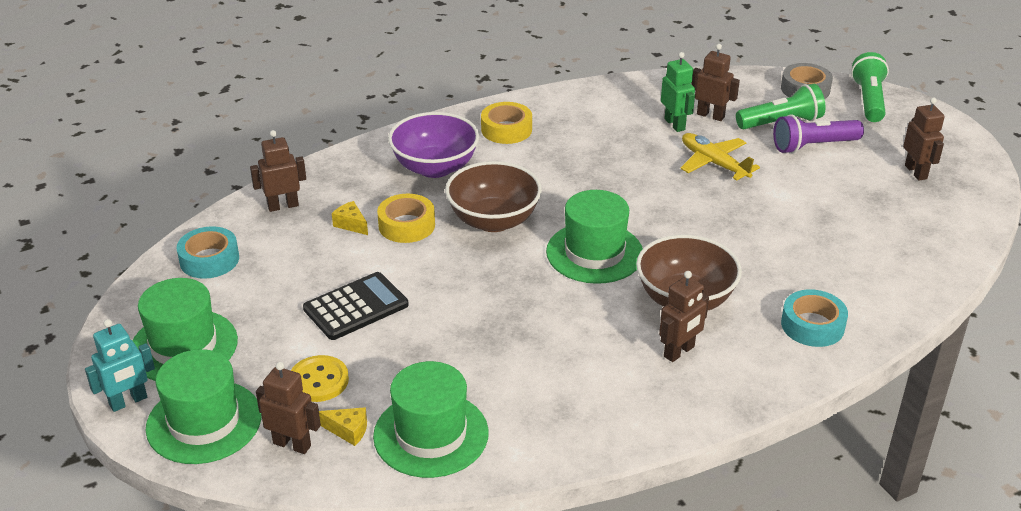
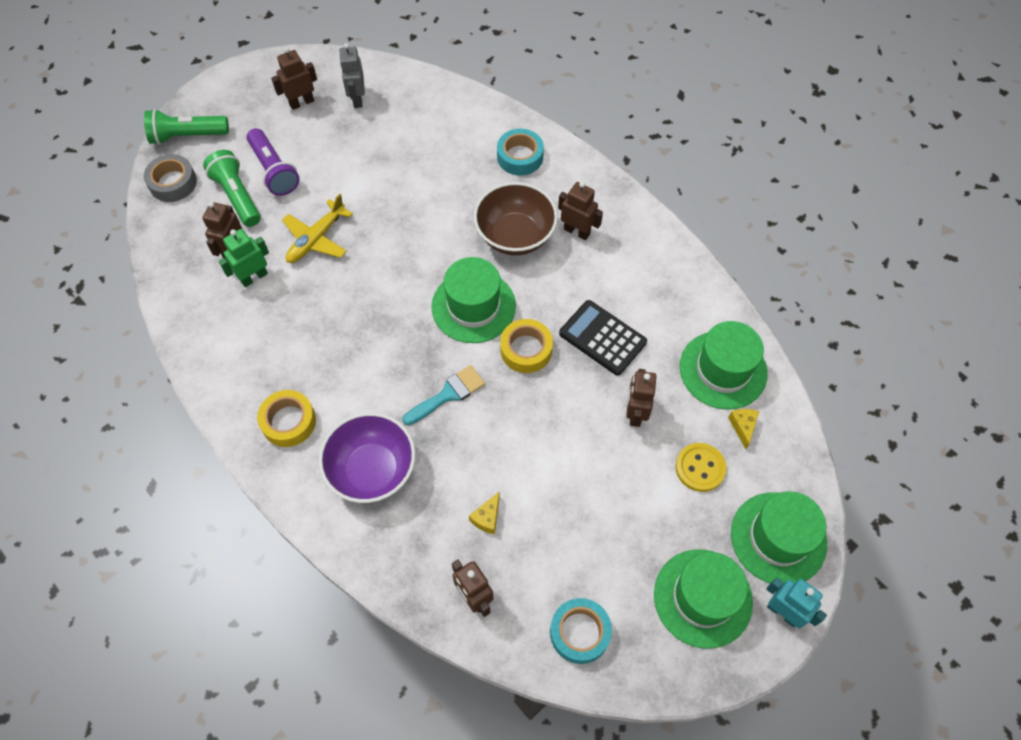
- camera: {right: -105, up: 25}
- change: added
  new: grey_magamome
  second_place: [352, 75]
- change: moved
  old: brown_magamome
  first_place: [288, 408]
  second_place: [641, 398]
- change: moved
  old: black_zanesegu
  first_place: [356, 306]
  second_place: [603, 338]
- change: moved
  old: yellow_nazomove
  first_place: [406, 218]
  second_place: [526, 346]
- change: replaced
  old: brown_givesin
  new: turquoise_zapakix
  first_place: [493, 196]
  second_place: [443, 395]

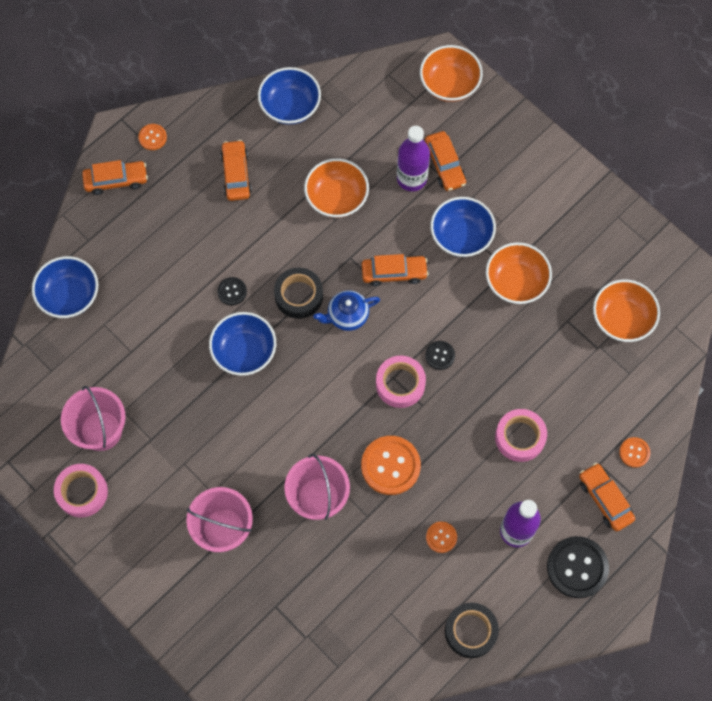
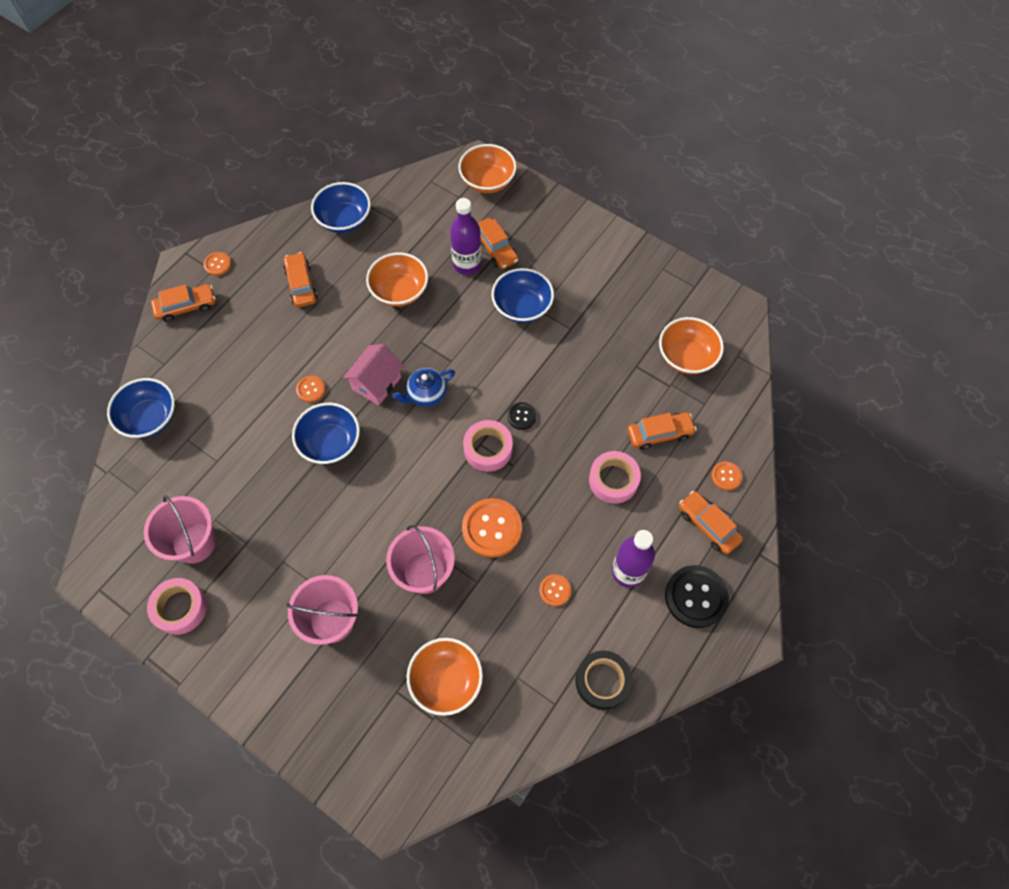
- camera: {right: -10, up: -5}
- change: moved
  old: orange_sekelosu
  first_place: [395, 270]
  second_place: [662, 431]
- change: moved
  old: orange_givesin
  first_place: [519, 273]
  second_place: [445, 677]
- change: replaced
  old: black_nazomove
  new: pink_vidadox
  first_place: [298, 293]
  second_place: [373, 375]
- change: recoloured
  old: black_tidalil
  new: orange_tidalil
  first_place: [232, 291]
  second_place: [310, 388]

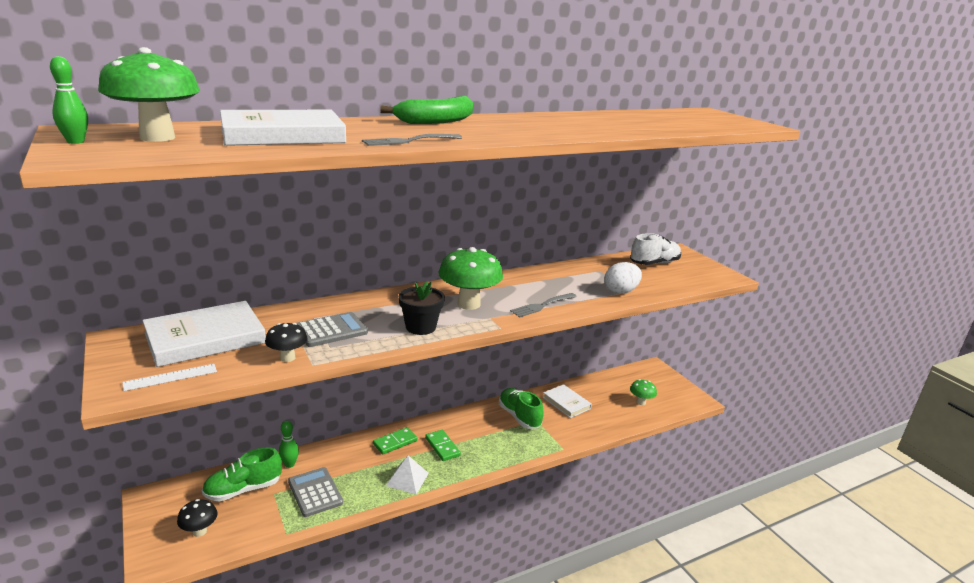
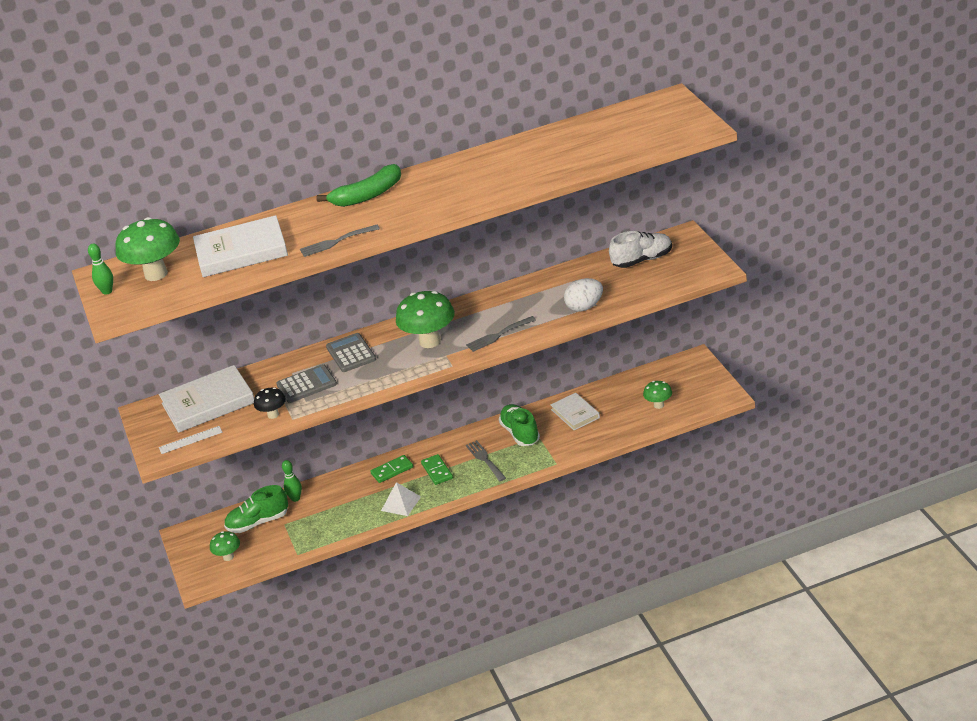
- camera: {right: 15, up: 10}
- change: removed
  old: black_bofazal
  first_place: [422, 308]
- change: added
  new: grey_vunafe
  second_place: [486, 460]
- change: moved
  old: grey_zanesegu
  first_place: [315, 492]
  second_place: [351, 352]
- change: recoloured
  old: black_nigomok
  new: green_nigomok
  first_place: [197, 518]
  second_place: [225, 546]

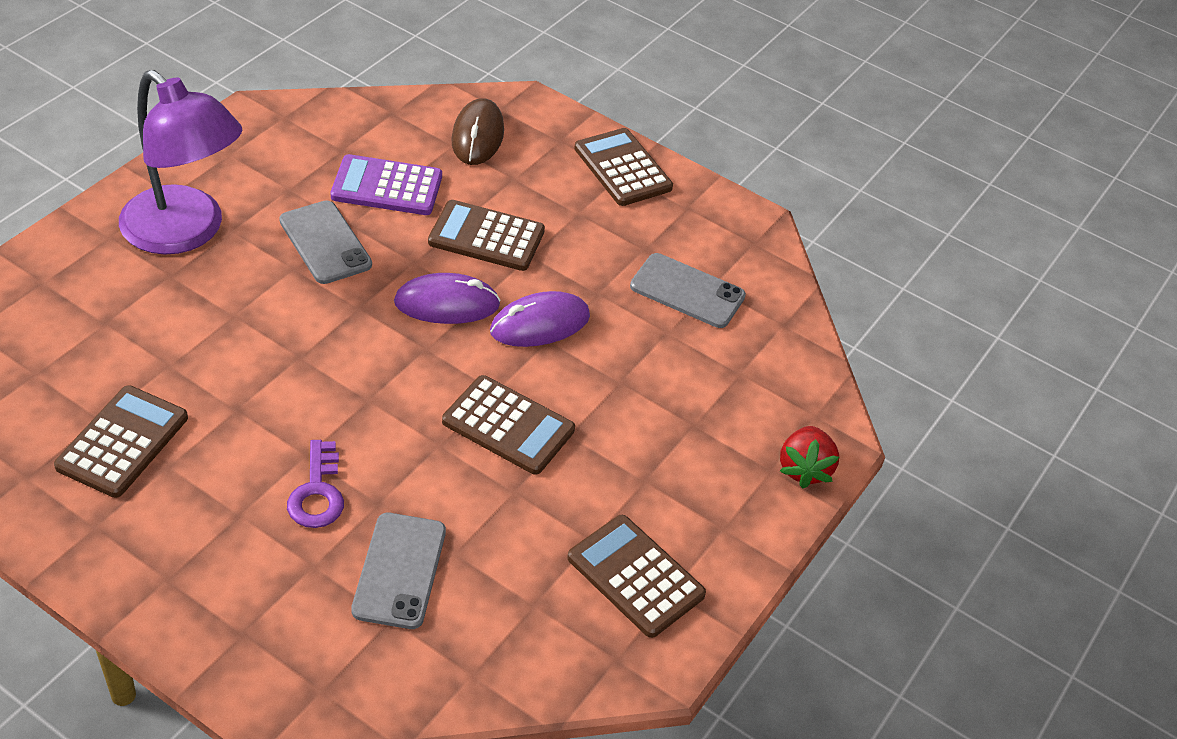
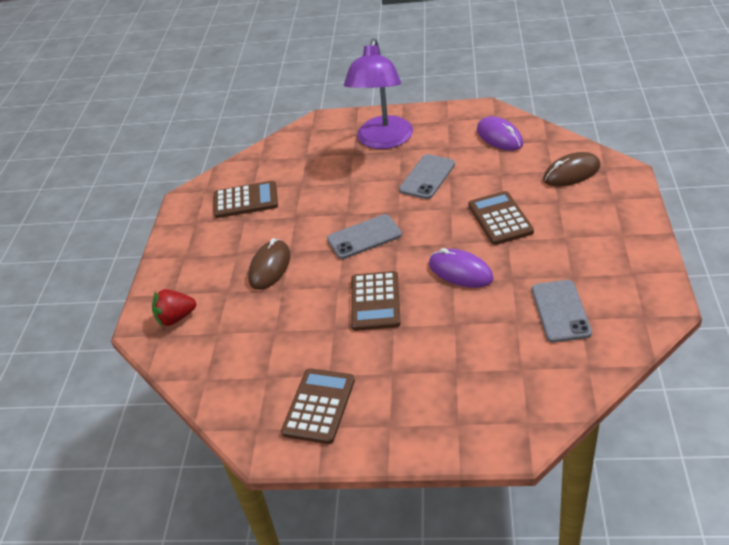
- camera: {right: 70, up: -5}
- change: removed
  old: purple_zanesegu
  first_place: [386, 184]
- change: removed
  old: brown_zanesegu
  first_place: [623, 167]
- change: moved
  old: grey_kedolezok
  first_place: [398, 571]
  second_place: [364, 236]
- change: moved
  old: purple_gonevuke
  first_place: [447, 298]
  second_place: [500, 133]
- change: moved
  old: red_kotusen
  first_place: [809, 457]
  second_place: [174, 308]
- change: replaced
  old: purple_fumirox
  new: brown_gonevuke
  first_place: [315, 484]
  second_place: [269, 264]

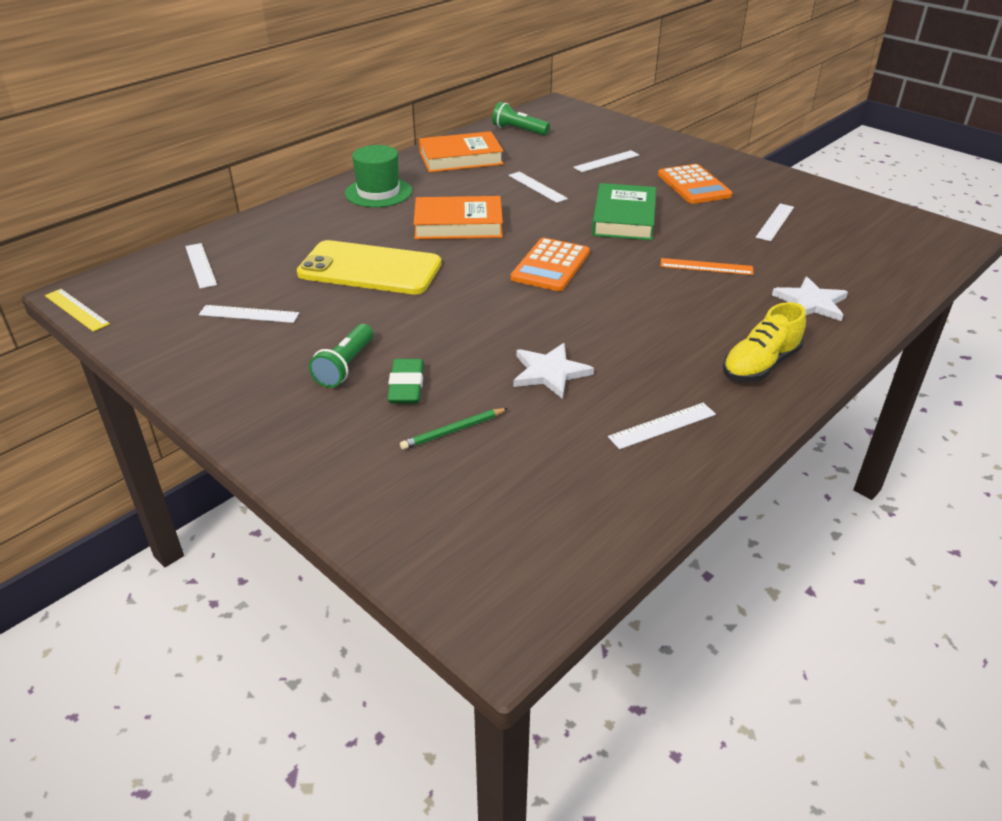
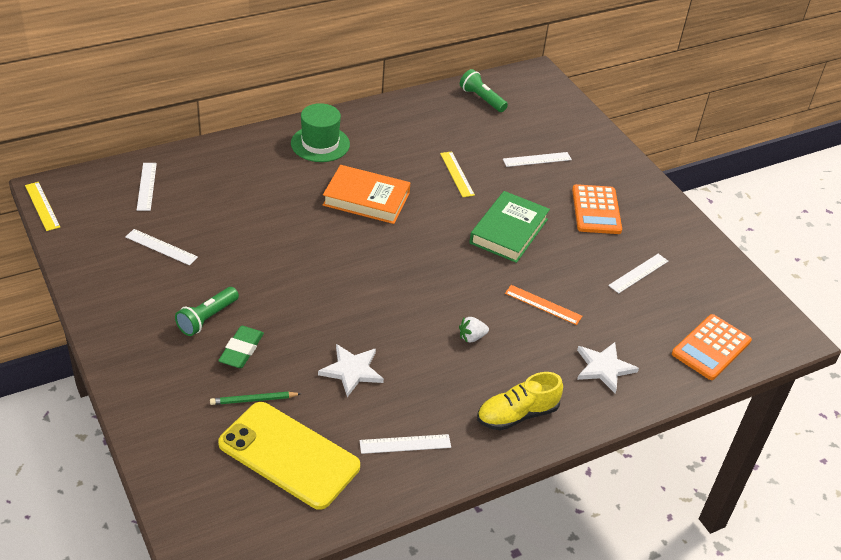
- camera: {right: 15, up: 5}
- change: removed
  old: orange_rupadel
  first_place: [461, 151]
- change: added
  new: white_kotusen
  second_place: [474, 329]
- change: moved
  old: yellow_kedolezok
  first_place: [369, 267]
  second_place: [289, 456]
- change: moved
  old: orange_zanesegu
  first_place: [550, 264]
  second_place: [712, 347]
- change: recoloured
  old: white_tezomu
  new: yellow_tezomu
  first_place: [538, 187]
  second_place: [457, 174]

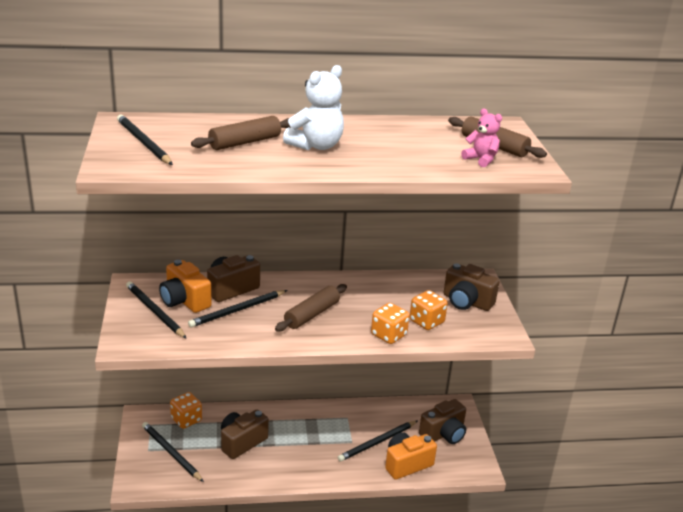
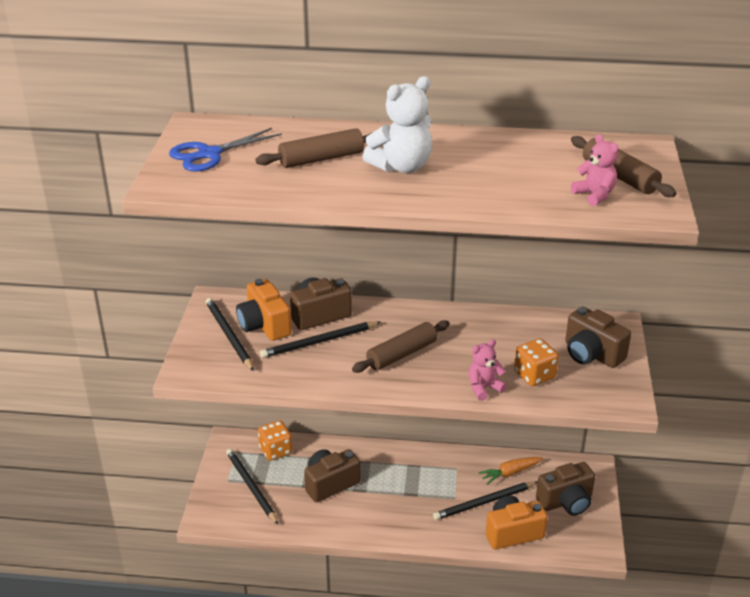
- camera: {right: 15, up: 5}
- change: added
  new: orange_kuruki
  second_place: [510, 471]
- change: replaced
  old: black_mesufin
  new: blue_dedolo
  first_place: [145, 140]
  second_place: [225, 150]
- change: replaced
  old: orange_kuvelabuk
  new: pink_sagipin
  first_place: [390, 323]
  second_place: [487, 370]

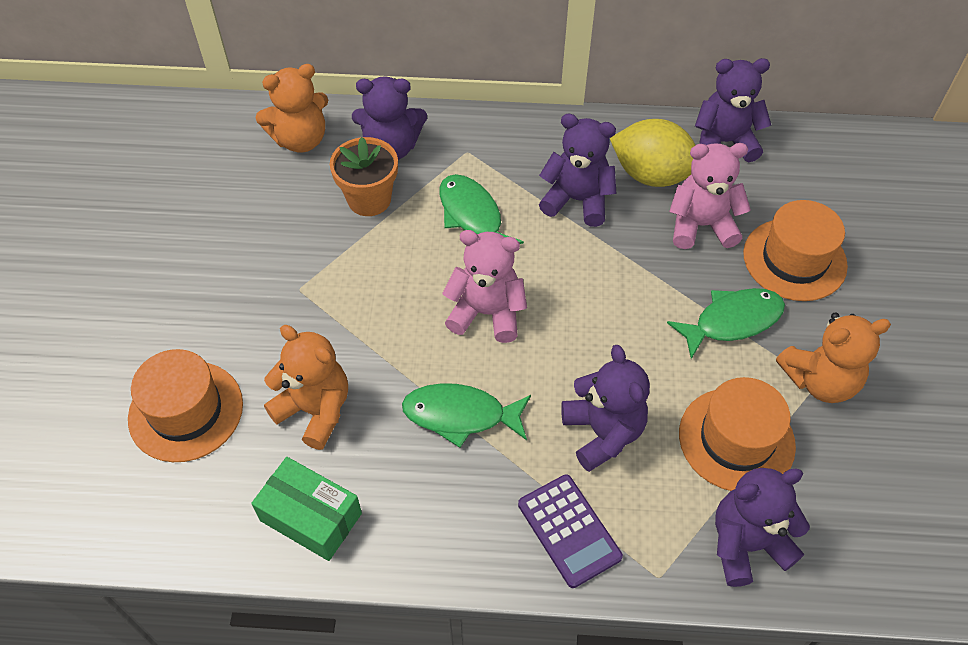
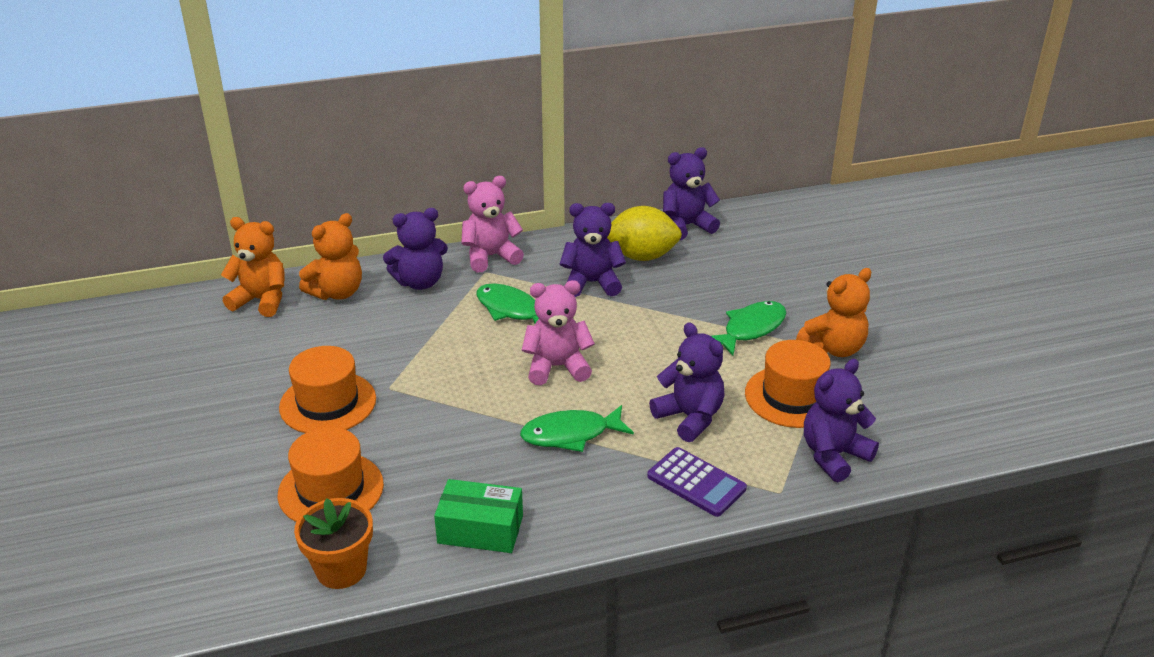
- camera: {right: -20, up: -20}
- change: moved
  old: orange_sagipin
  first_place: [306, 387]
  second_place: [253, 267]
- change: moved
  old: orange_bofazal
  first_place: [364, 176]
  second_place: [333, 543]
- change: moved
  old: pink_sagipin
  first_place: [710, 196]
  second_place: [492, 224]
- change: moved
  old: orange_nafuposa
  first_place: [795, 250]
  second_place: [327, 389]

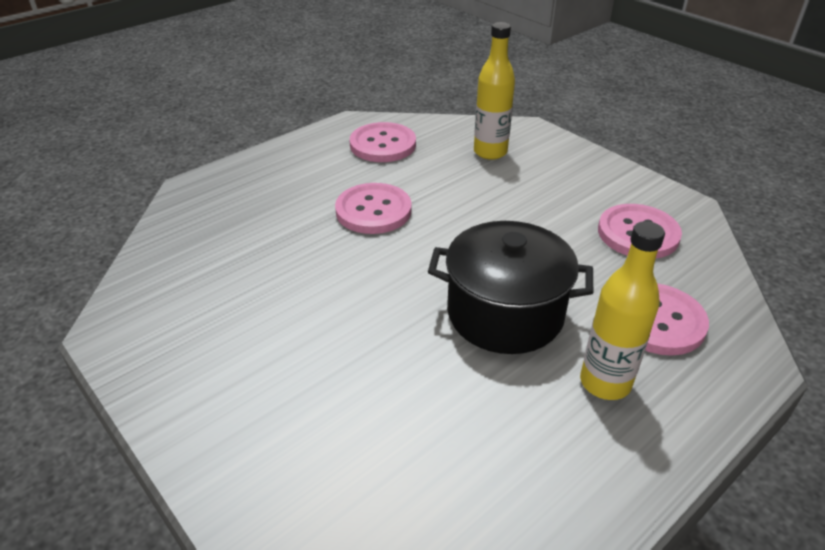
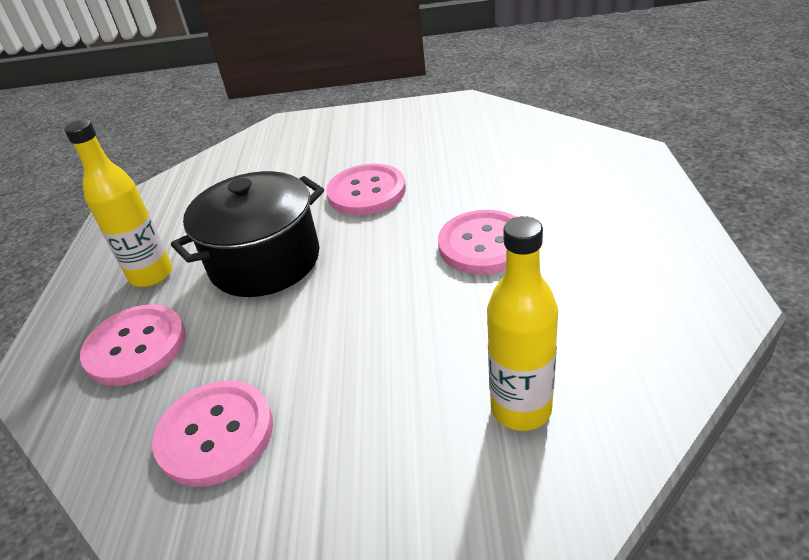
- camera: {right: 135, up: 0}
- change: moved
  old: pink_tidalil
  first_place: [383, 142]
  second_place: [366, 189]

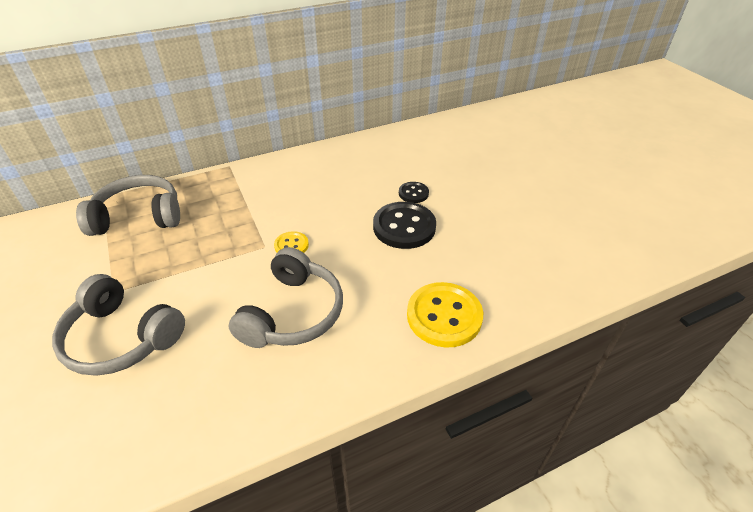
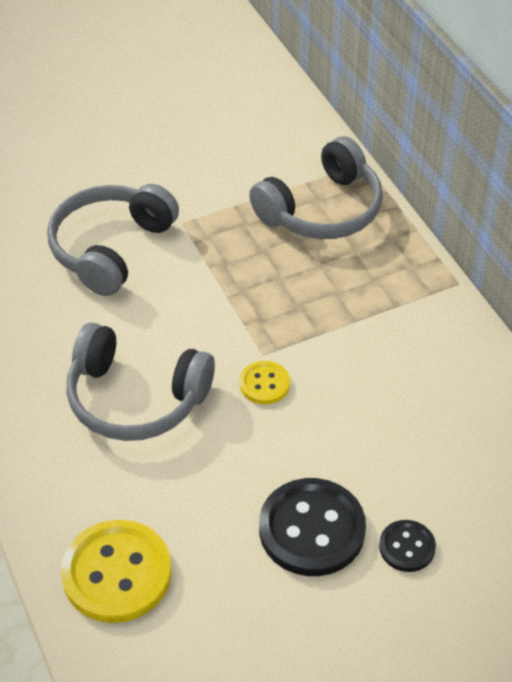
- camera: {right: 90, up: 5}
- change: turned
  old: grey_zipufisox
  first_place: [128, 205]
  second_place: [316, 187]
  degrees: 60

